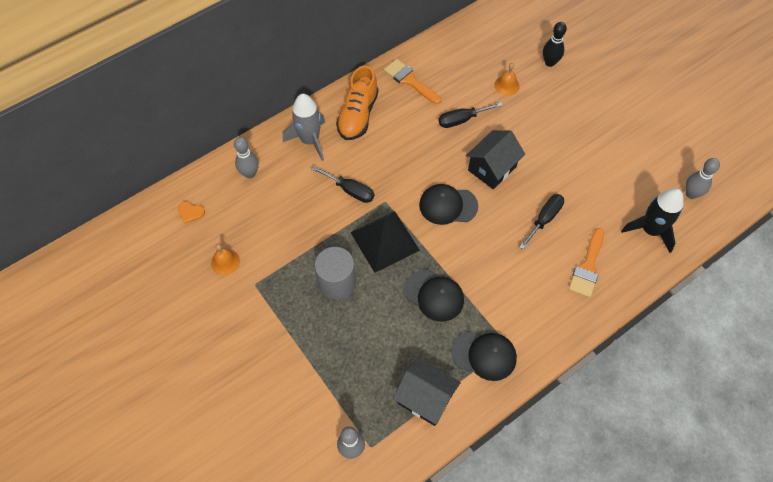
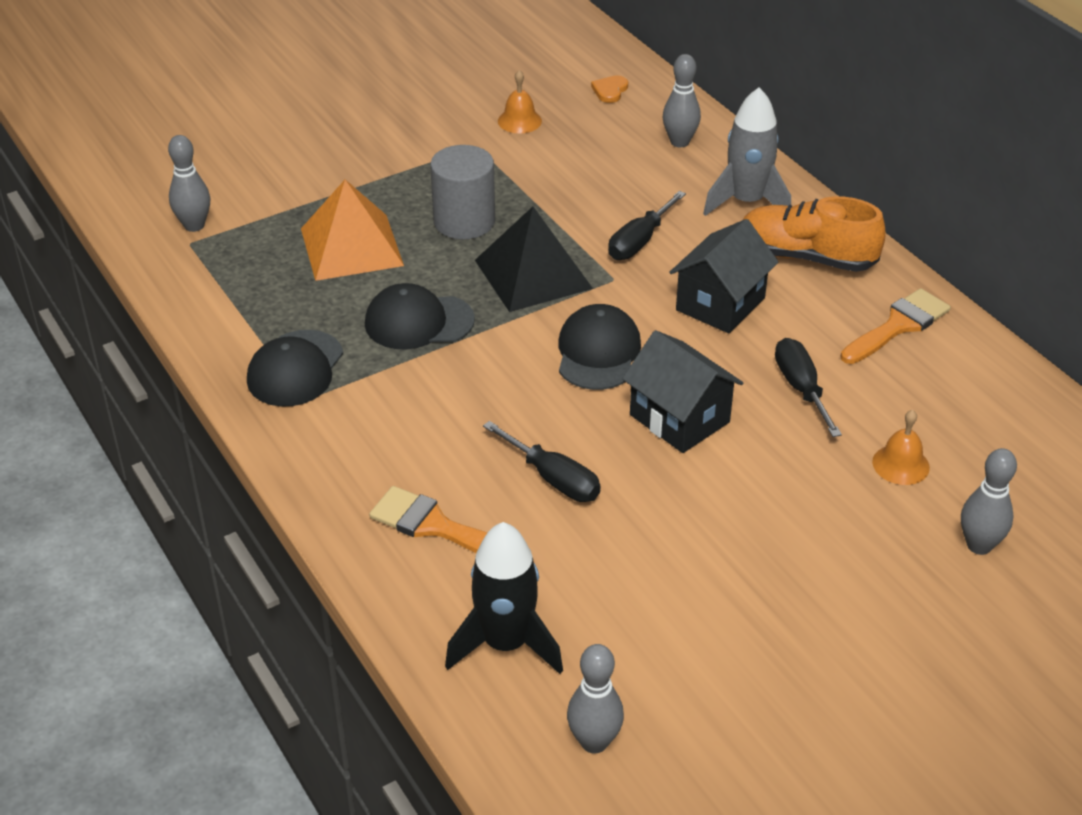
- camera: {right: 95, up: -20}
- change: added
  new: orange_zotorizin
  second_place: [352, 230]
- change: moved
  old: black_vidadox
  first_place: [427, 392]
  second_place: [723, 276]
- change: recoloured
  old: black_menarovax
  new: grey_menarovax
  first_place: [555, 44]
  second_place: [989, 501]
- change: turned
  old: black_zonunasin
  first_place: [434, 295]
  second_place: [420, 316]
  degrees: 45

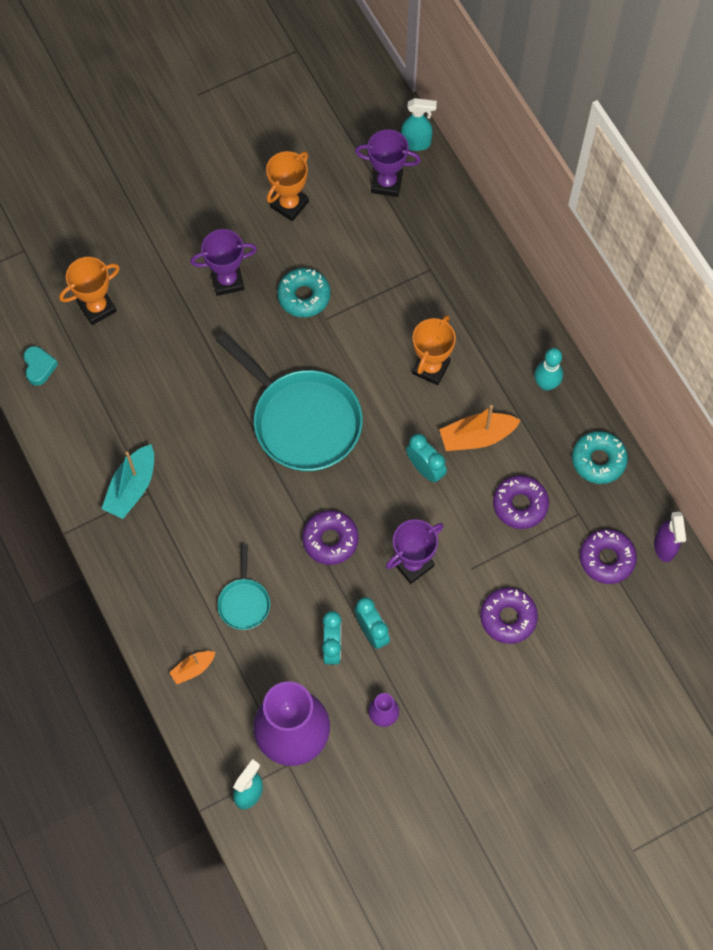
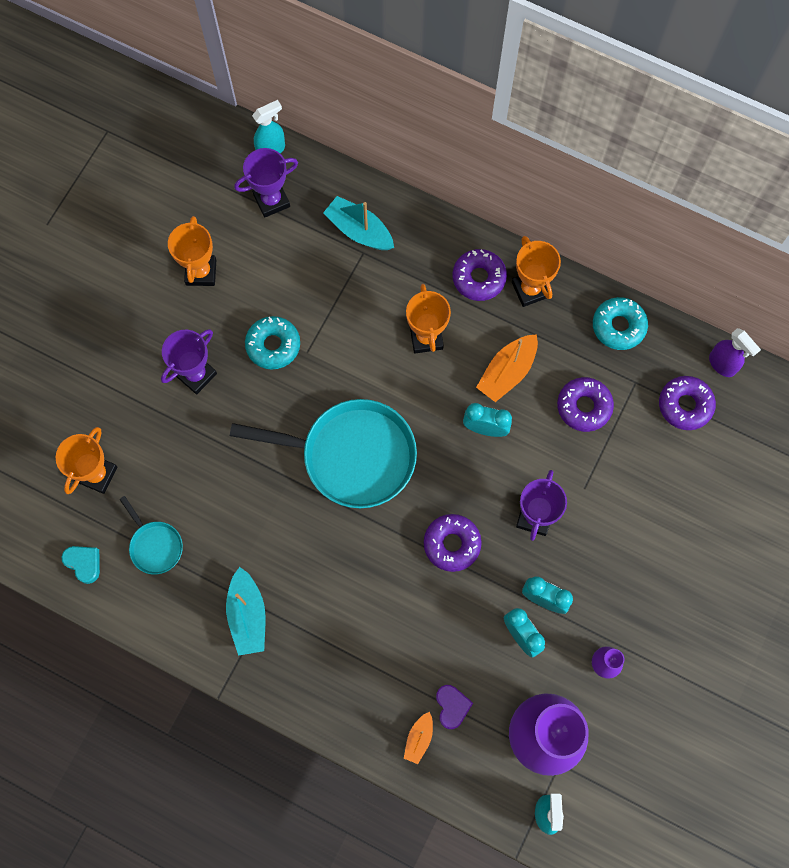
- camera: {right: -35, up: 5}
- change: added
  new: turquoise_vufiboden
  second_place: [358, 223]
- change: added
  new: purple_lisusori
  second_place: [454, 707]
- change: moved
  old: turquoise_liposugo
  first_place: [243, 587]
  second_place: [151, 535]
- change: moved
  old: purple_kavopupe
  first_place: [509, 615]
  second_place: [479, 275]
- change: replaced
  old: turquoise_menarovax
  new: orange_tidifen
  first_place: [548, 369]
  second_place: [536, 271]

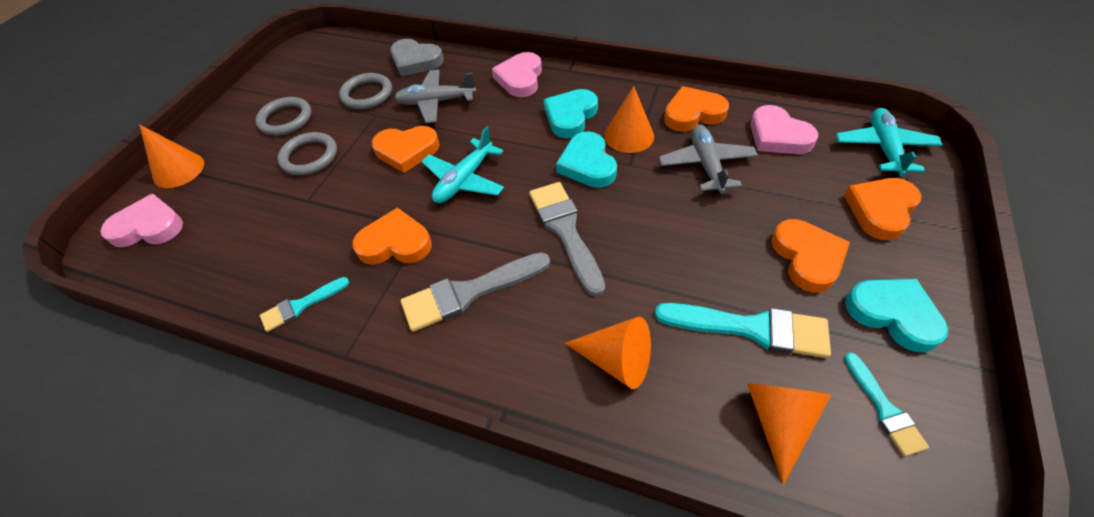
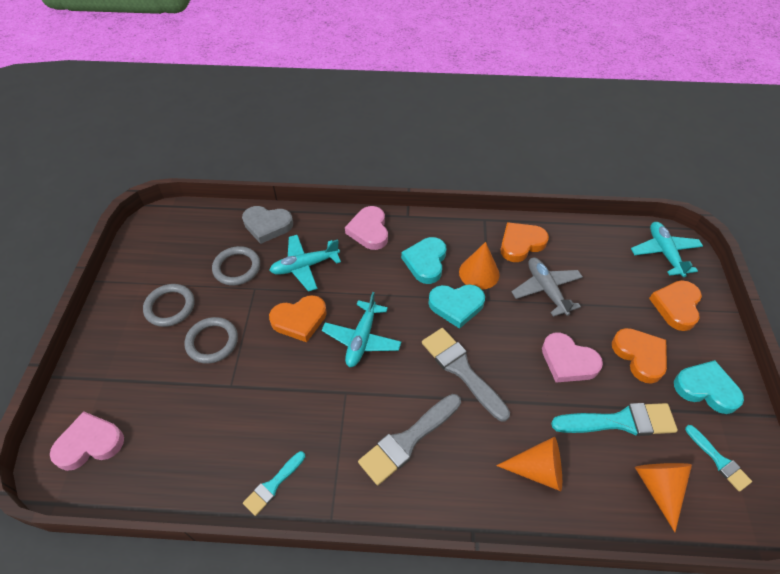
- camera: {right: -20, up: 0}
- change: removed
  old: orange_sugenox
  first_place: [171, 156]
- change: removed
  old: orange_lisusori
  first_place: [392, 236]
- change: moved
  old: pink_lisusori
  first_place: [784, 129]
  second_place: [572, 358]
- change: recoloured
  old: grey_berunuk
  new: turquoise_berunuk
  first_place: [435, 96]
  second_place: [305, 263]
- change: turned
  old: turquoise_lisusori
  first_place: [586, 159]
  second_place: [456, 306]
  degrees: -60

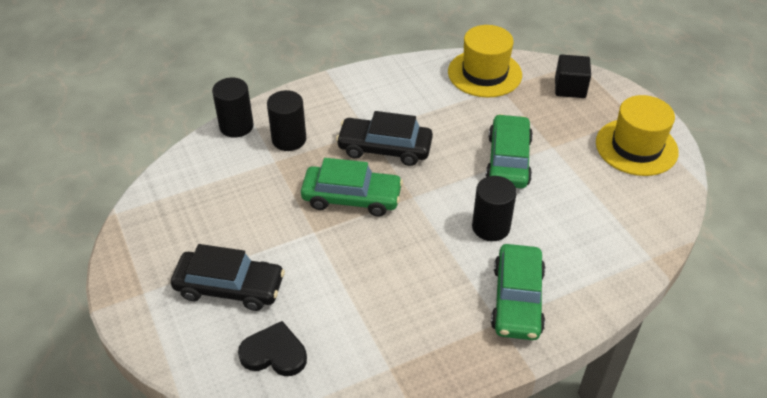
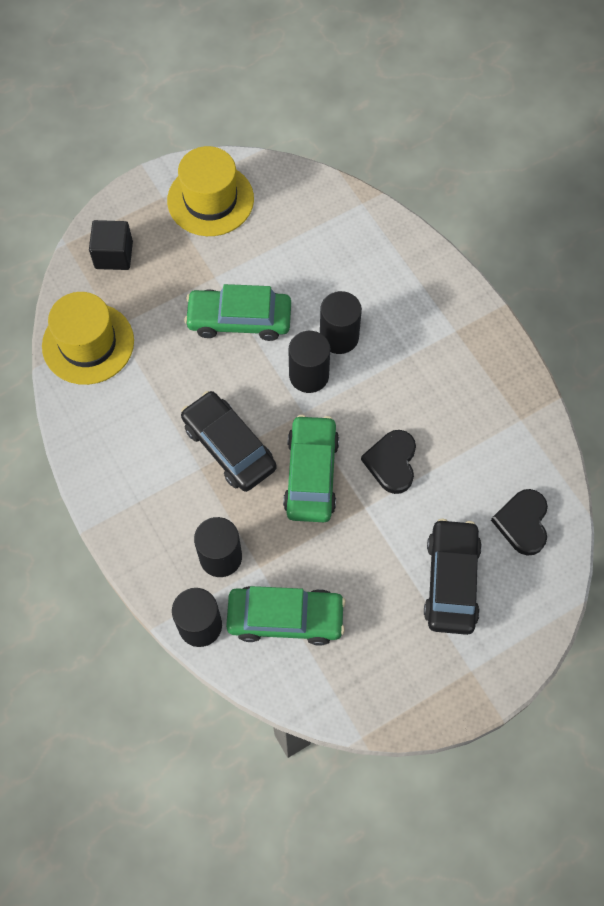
- camera: {right: -95, up: 20}
- change: added
  new: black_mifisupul
  second_place: [309, 362]
- change: added
  new: black_lisusori
  second_place: [388, 462]
- change: moved
  old: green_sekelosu
  first_place: [518, 292]
  second_place: [286, 616]
- change: turned
  old: black_sekelosu
  first_place: [384, 138]
  second_place: [229, 441]
  degrees: 135

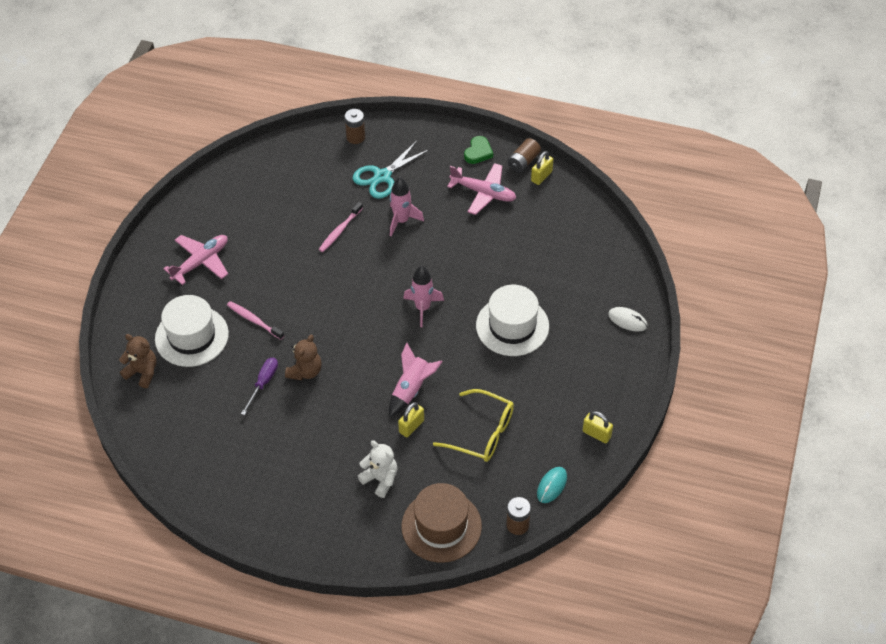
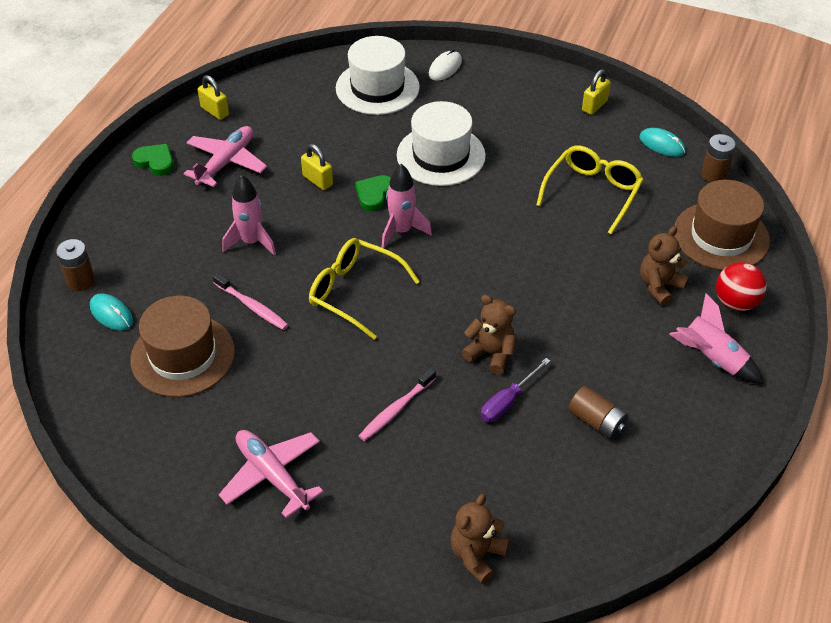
- camera: {right: -85, up: -5}
- change: removed
  old: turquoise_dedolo
  first_place: [391, 170]
- change: added
  new: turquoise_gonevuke
  second_place: [111, 312]
- change: added
  new: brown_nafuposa
  second_place: [182, 346]
- change: added
  new: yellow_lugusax
  second_place: [364, 288]
- change: added
  new: green_lisusori
  second_place: [373, 193]
- change: added
  new: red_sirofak
  second_place: [741, 286]
- change: moved
  old: white_nafuposa
  first_place: [192, 331]
  second_place: [378, 75]
- change: moved
  old: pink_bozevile
  first_place: [416, 379]
  second_place: [716, 338]
- change: moved
  old: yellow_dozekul
  first_place: [411, 419]
  second_place: [317, 167]
- change: moved
  old: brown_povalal
  first_place: [524, 155]
  second_place: [598, 412]
- change: recoloured
  old: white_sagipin
  new: brown_sagipin
  first_place: [377, 469]
  second_place: [664, 266]
- change: turned
  old: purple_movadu
  first_place: [259, 386]
  second_place: [515, 390]
  degrees: -75

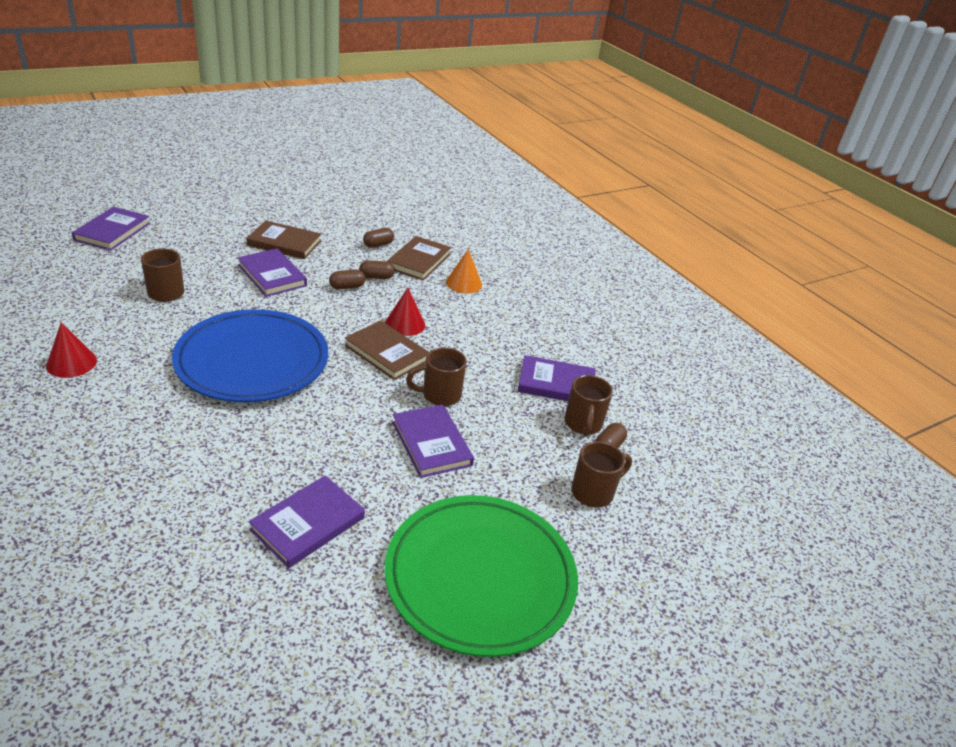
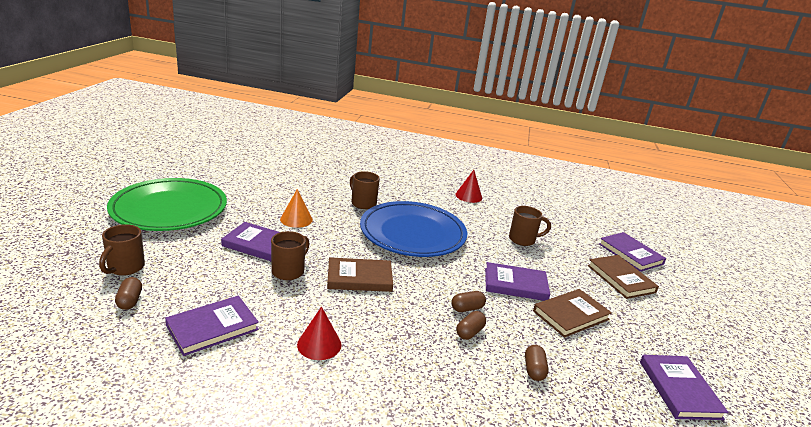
- camera: {right: 135, up: -10}
- change: moved
  old: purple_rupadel
  first_place: [307, 521]
  second_place: [684, 387]
- change: moved
  old: red_sugenox
  first_place: [405, 312]
  second_place: [319, 333]
- change: moved
  old: brown_rupadel
  first_place: [419, 258]
  second_place: [623, 277]
- change: moved
  old: orange_sugenox
  first_place: [464, 271]
  second_place: [296, 208]
- change: moved
  old: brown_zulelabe
  first_place: [588, 406]
  second_place: [365, 190]
- change: turned
  old: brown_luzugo
  first_place: [347, 279]
  second_place: [468, 301]
  degrees: 45

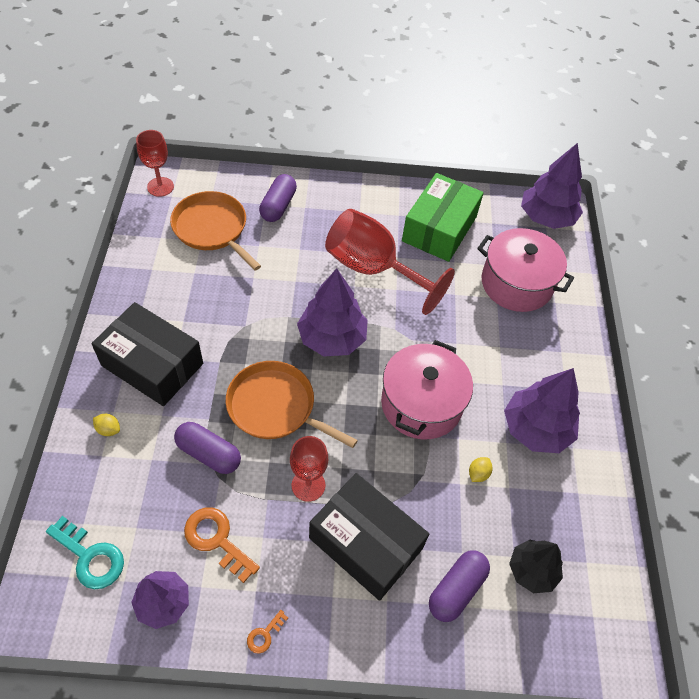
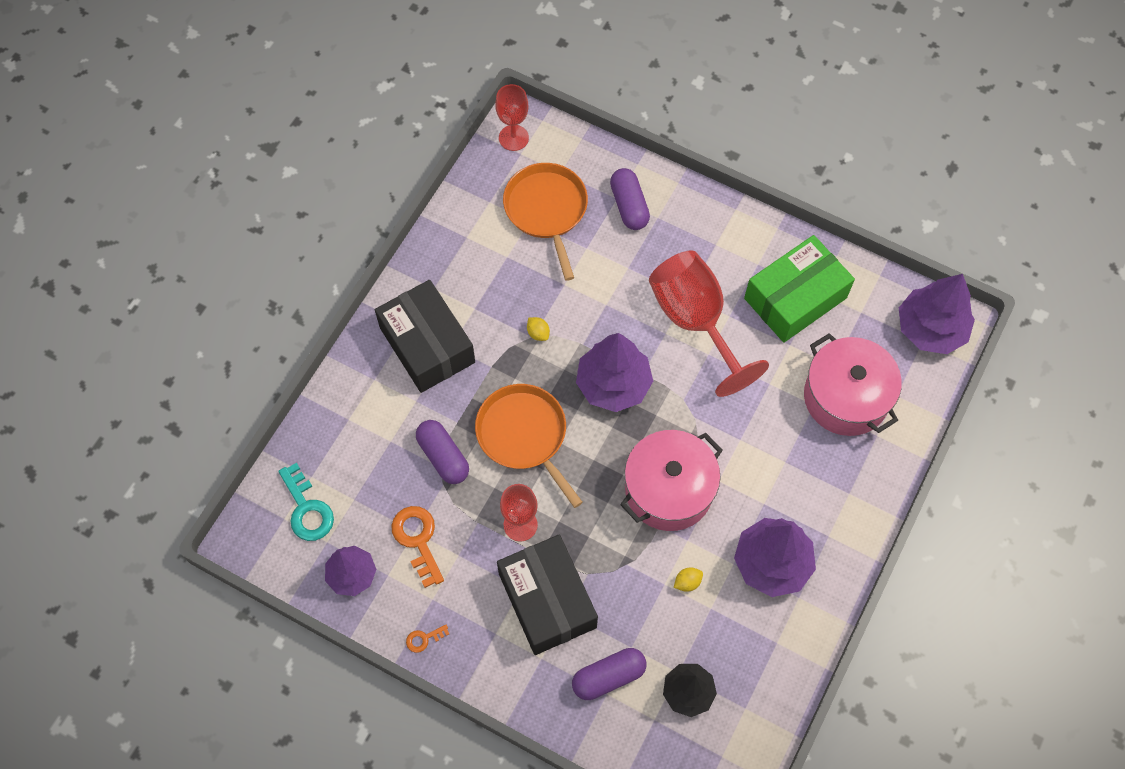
- camera: {right: 30, up: 10}
- change: moved
  old: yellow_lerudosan
  first_place: [106, 425]
  second_place: [538, 329]
- change: turned
  old: purple_luzugo
  first_place: [278, 198]
  second_place: [630, 199]
  degrees: -60

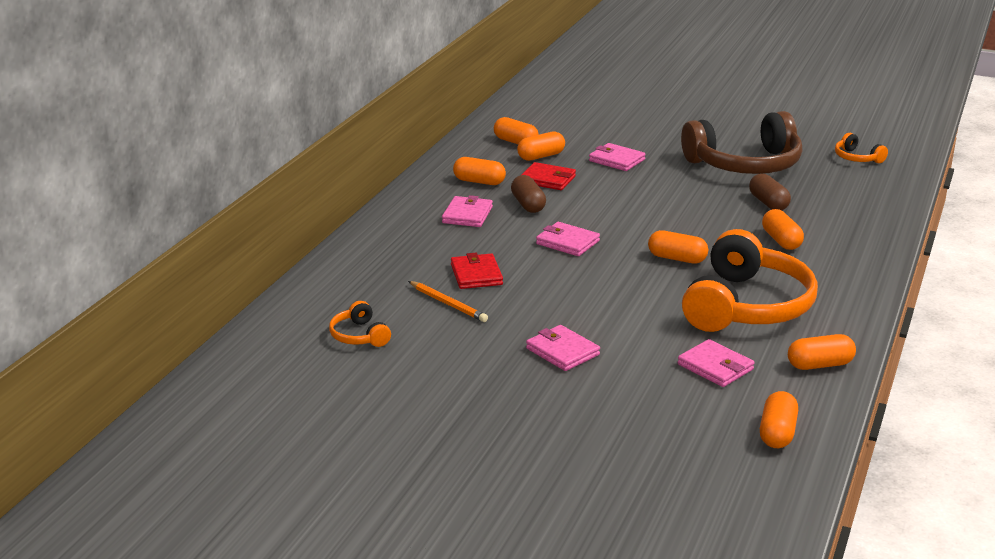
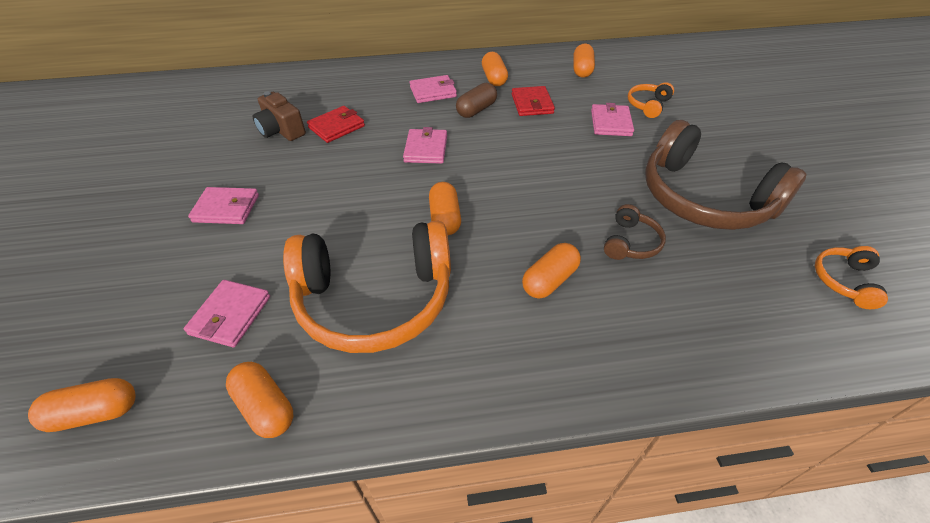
- camera: {right: 60, up: 20}
- change: removed
  old: orange_luzugo
  first_place: [541, 146]
- change: moved
  old: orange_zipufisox
  first_place: [360, 324]
  second_place: [651, 100]
- change: replaced
  old: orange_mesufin
  new: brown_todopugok
  first_place: [448, 301]
  second_place: [279, 116]
- change: replaced
  old: brown_luzugo
  new: brown_zipufisox
  first_place: [770, 192]
  second_place: [635, 232]
- change: turned
  old: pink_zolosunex
  first_place: [563, 348]
  second_place: [223, 205]
  degrees: 75

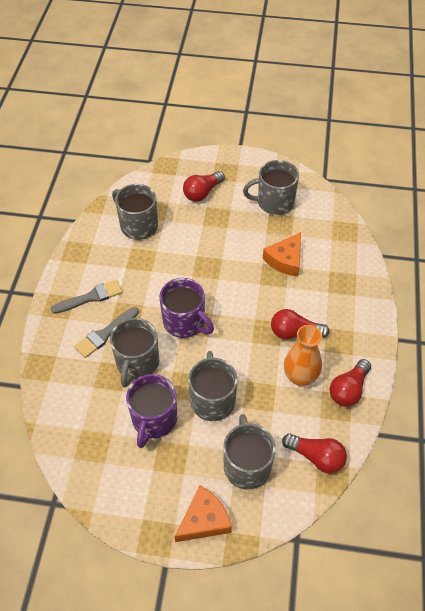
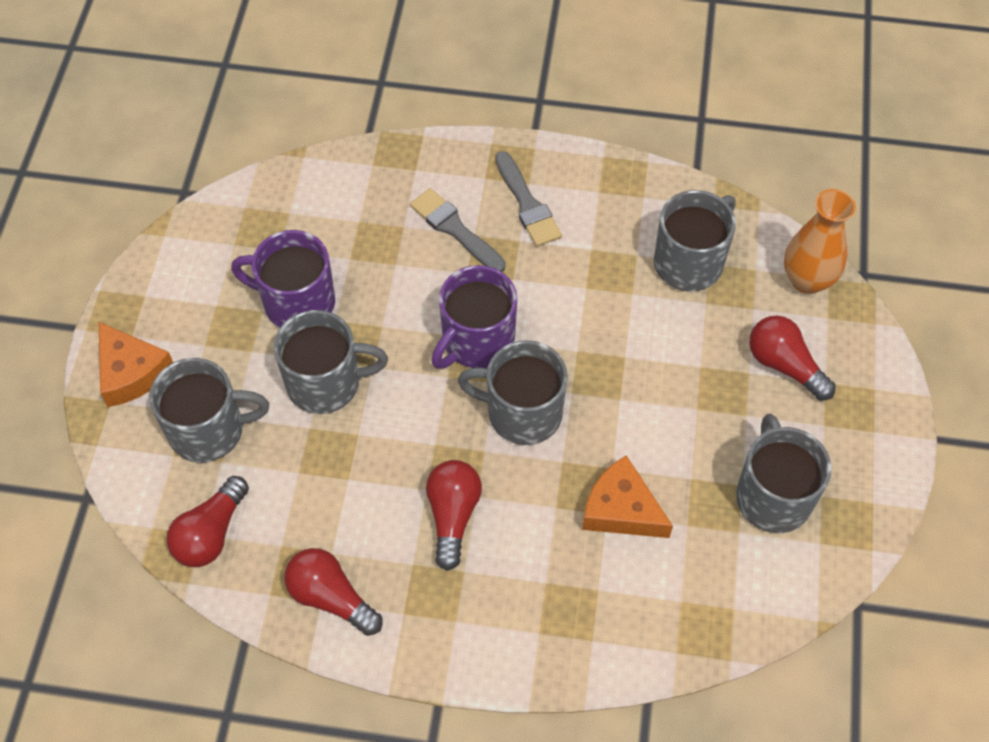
- camera: {right: 90, up: 5}
- change: moved
  old: grey_zulelabe
  first_place: [134, 352]
  second_place: [513, 392]
- change: moved
  old: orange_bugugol
  first_place: [303, 355]
  second_place: [820, 241]

